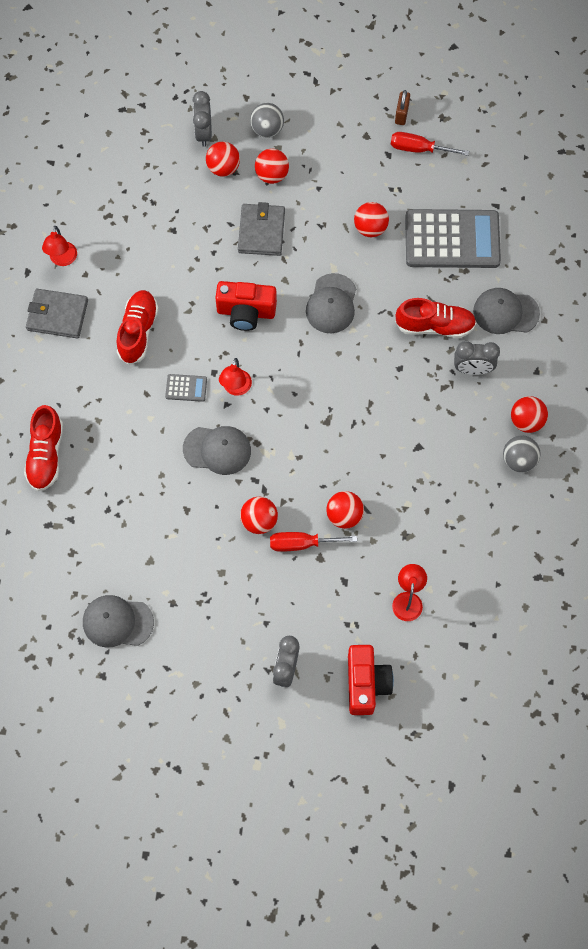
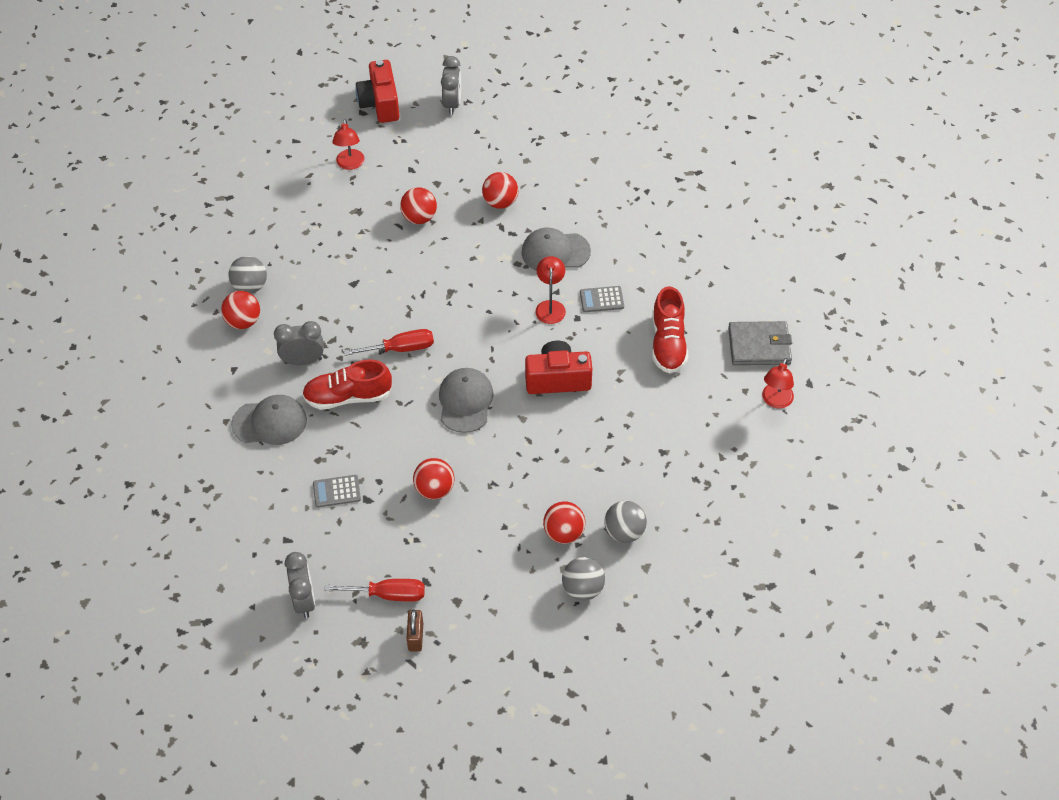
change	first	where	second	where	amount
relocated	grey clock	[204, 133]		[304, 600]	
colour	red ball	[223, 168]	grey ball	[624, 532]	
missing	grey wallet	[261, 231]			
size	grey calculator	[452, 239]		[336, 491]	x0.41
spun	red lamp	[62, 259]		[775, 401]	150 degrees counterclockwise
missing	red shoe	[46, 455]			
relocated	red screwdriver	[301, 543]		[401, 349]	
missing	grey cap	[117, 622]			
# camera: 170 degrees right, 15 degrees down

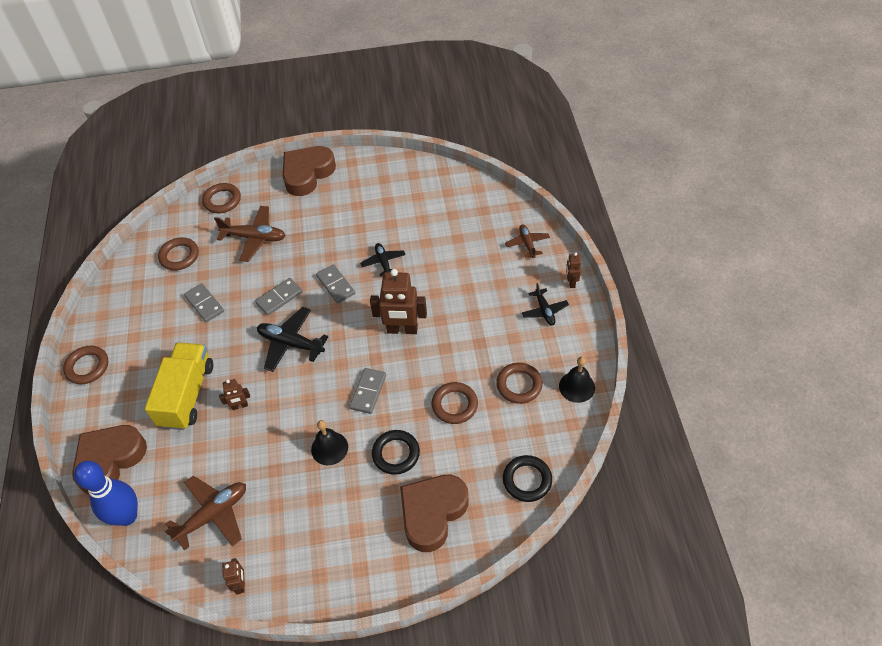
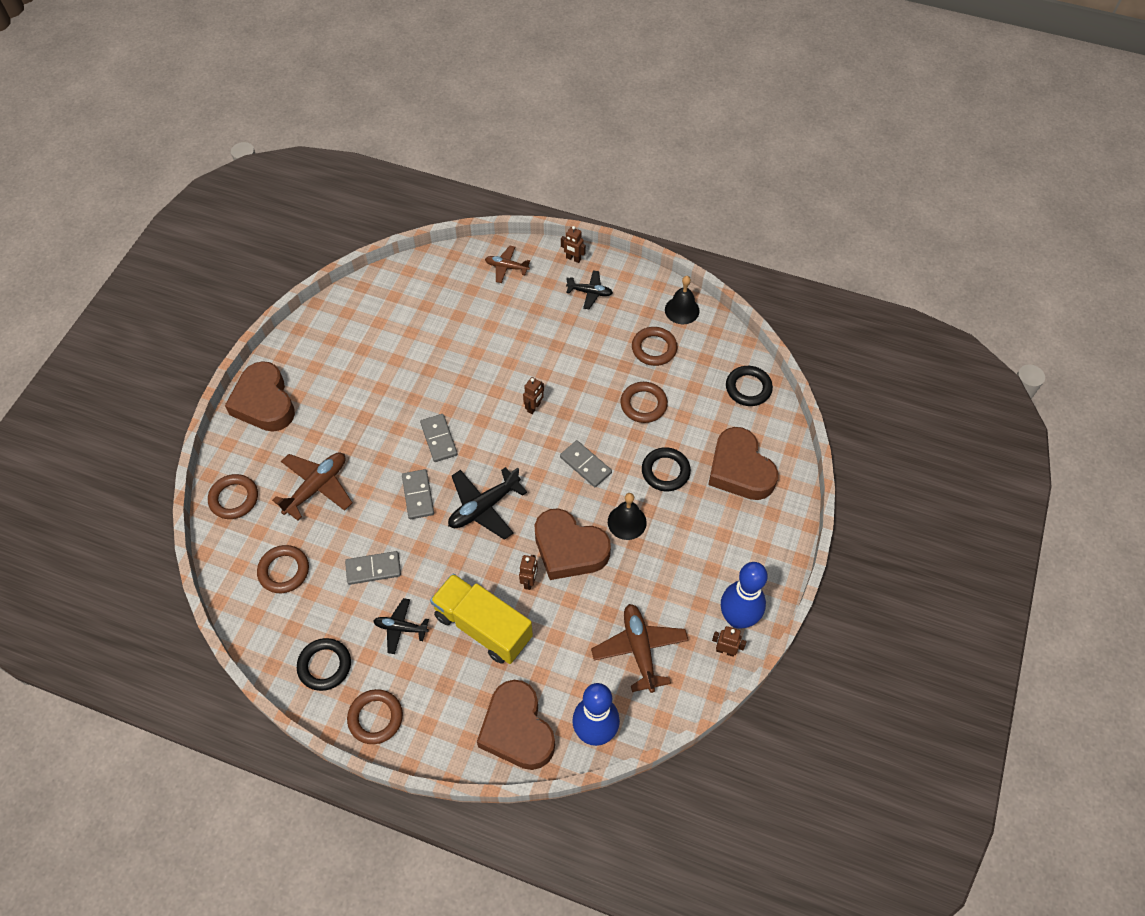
change	first	where	second	where	amount
relocated	black plane	[383, 262]		[401, 628]	
spun	grey domino	[336, 285]		[439, 439]	75 degrees clockwise
size	brown robot	[402, 329]		[534, 407]	x0.49
appeared			brown heart	[569, 549]	
appeared			blue bowling pin	[737, 618]	
appeared			black ring	[325, 666]	
# camera: 65 degrees left, 5 degrees up

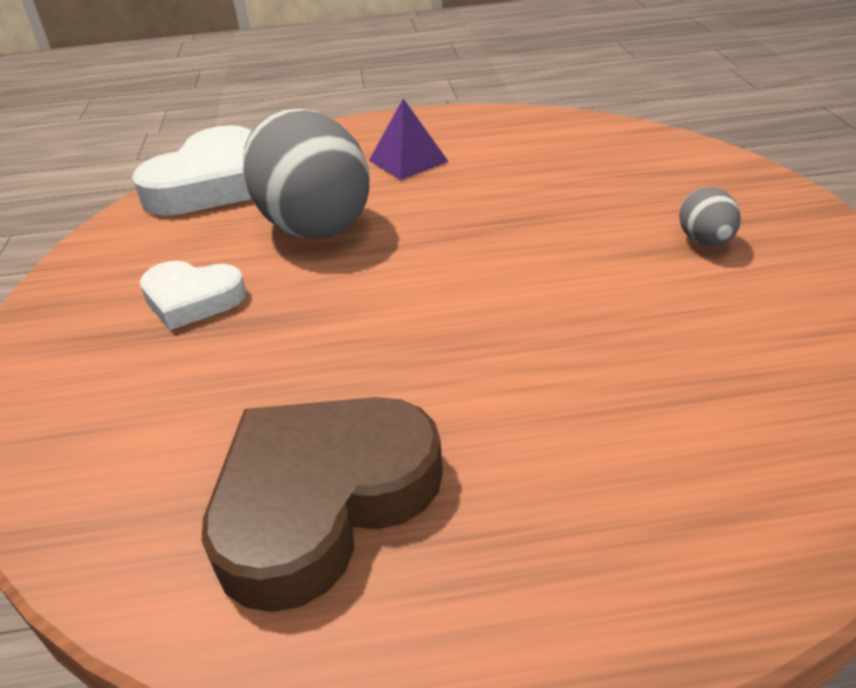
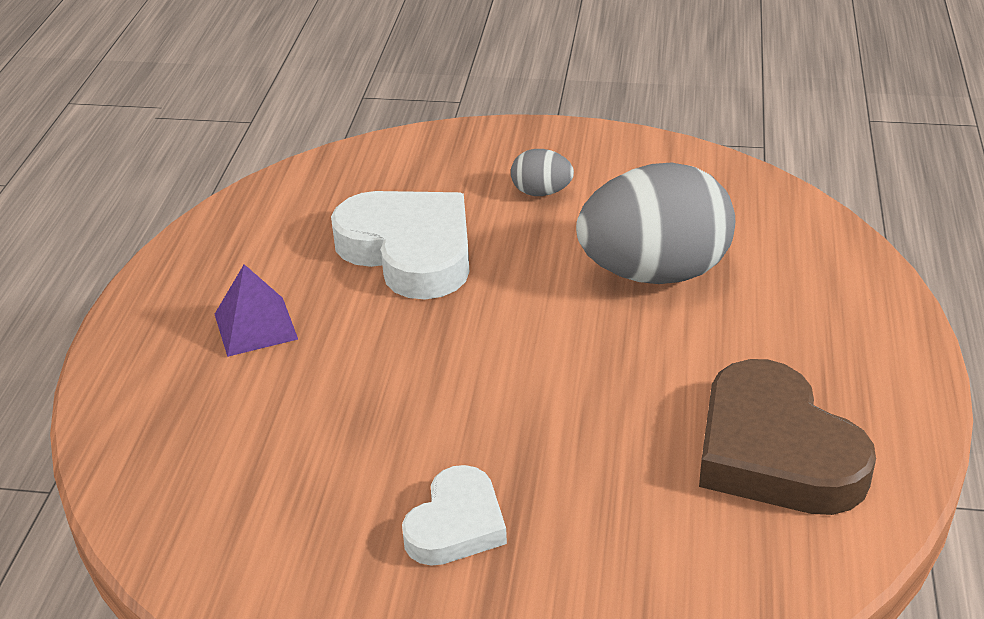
change	first	where	second	where	amount
relocated	grey egg	[313, 224]		[654, 273]	
relocated	white heart	[211, 183]		[409, 251]	
# camera: 75 degrees left, 0 degrees up

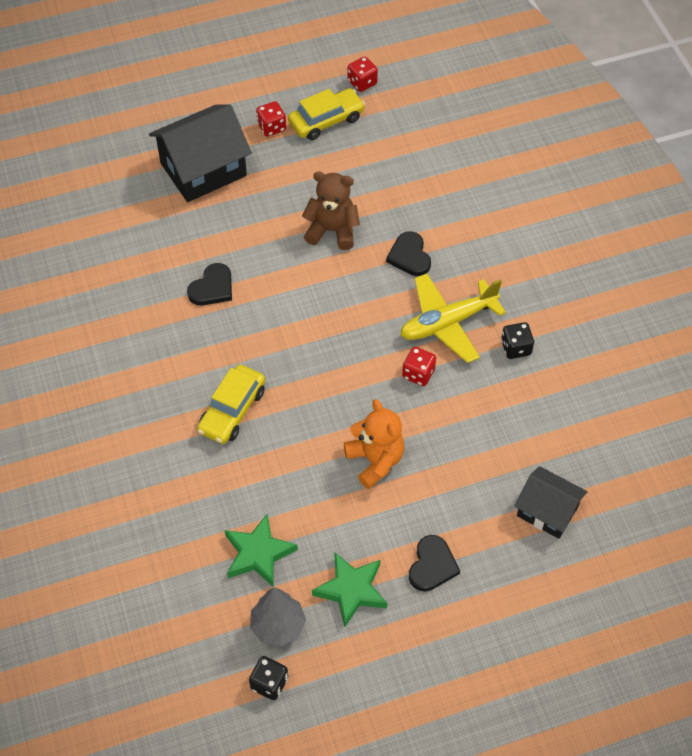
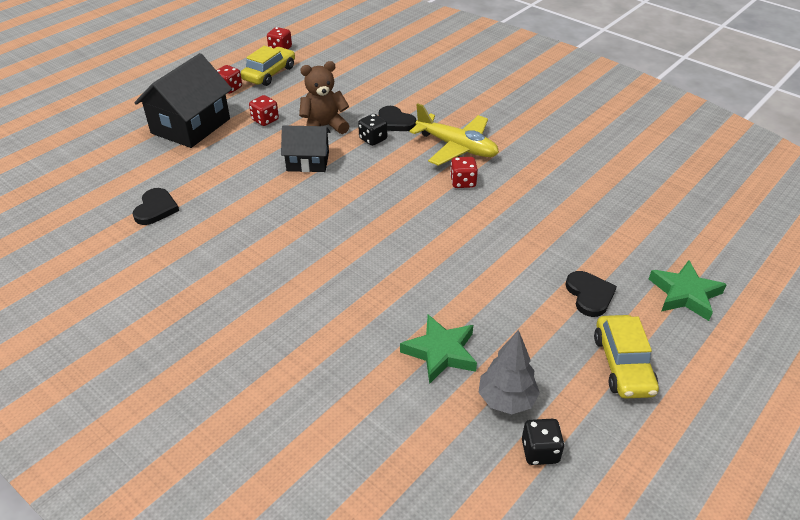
change	first	where	second	where	amount
relocated	black heart	[212, 287]		[156, 209]	
spun	yellow plane	[447, 323]		[457, 147]	90 degrees counterclockwise
relocated	black dice	[516, 348]		[373, 139]	
relocated	yellow car	[232, 410]		[622, 365]	
missing	orange teddy bear	[375, 461]			
relocated	black house	[547, 511]		[308, 161]	
relocated	green star	[351, 590]		[685, 294]	
appeared			red dice	[265, 120]	
# camera: 30 degrees left, 15 degrees down

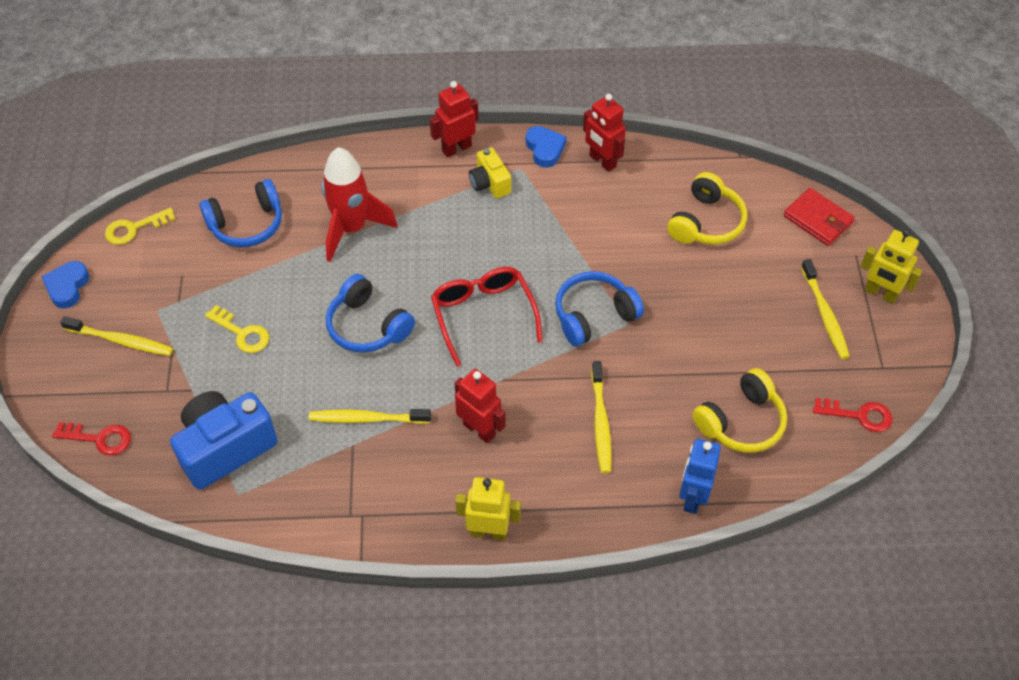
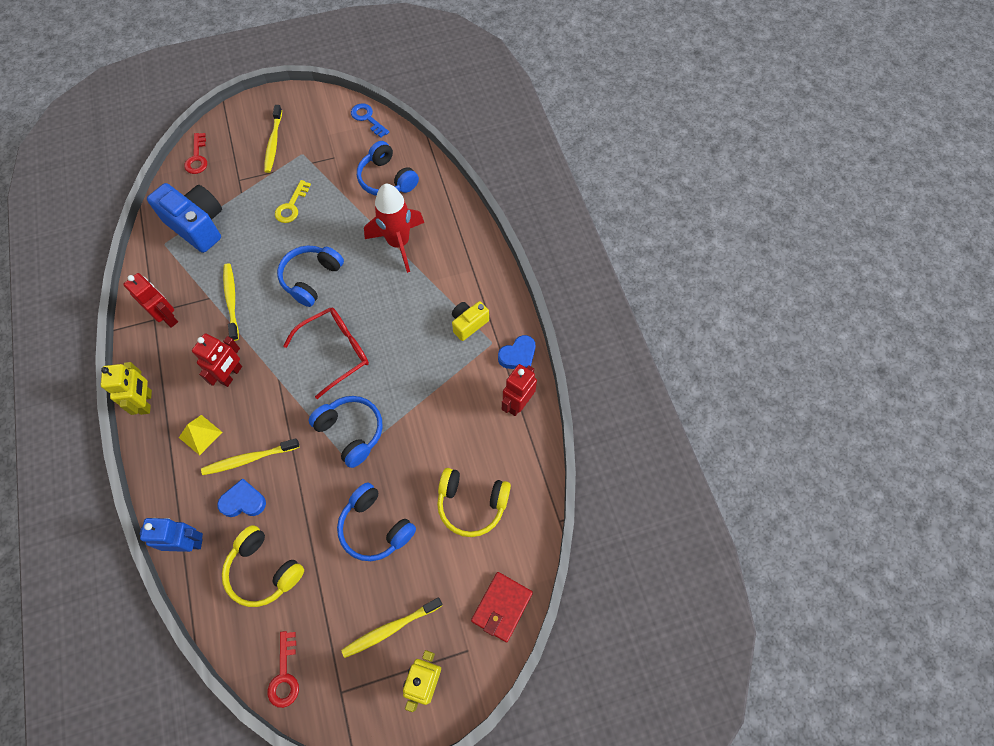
change	first	where	second	where	amount
relocated	red robot	[456, 148]		[167, 317]	
colour	yellow key	[134, 228]	blue key	[367, 118]	
relocated	blue heart	[67, 287]		[243, 501]	
appeared			yellow pyramid	[200, 434]	
appeared			blue headphones	[375, 527]	
# camera: 75 degrees right, 10 degrees up

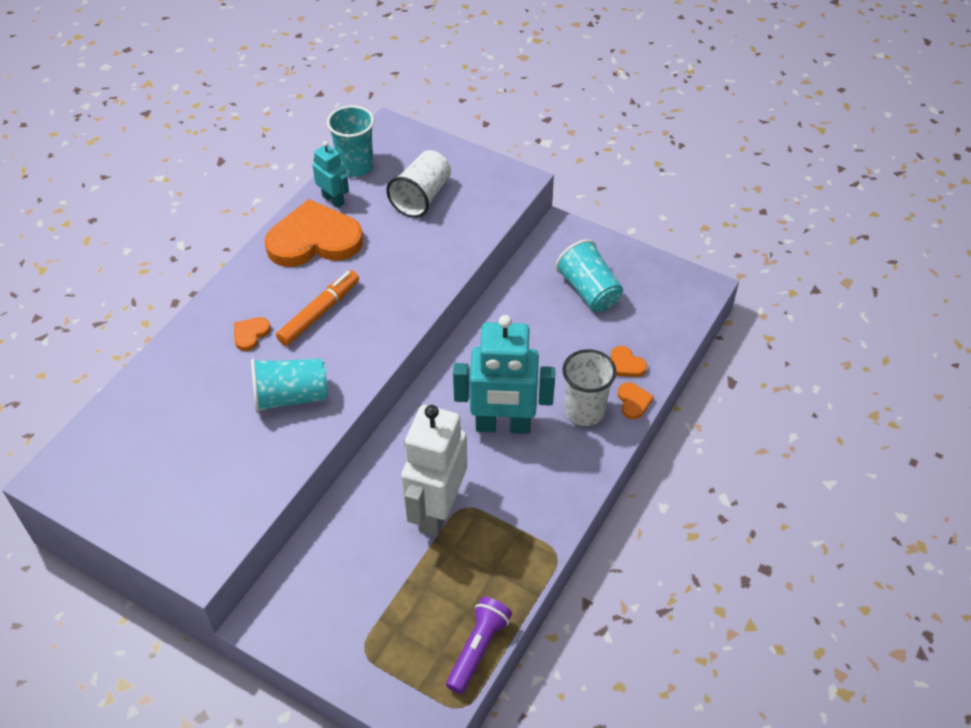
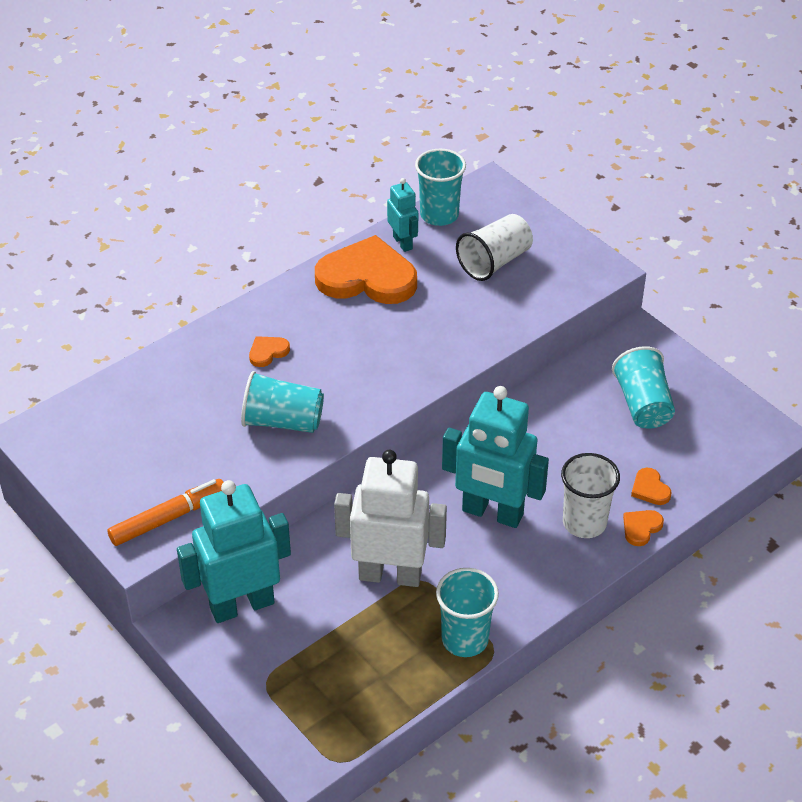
change	first	where	second	where	amount
relocated	orange marker	[319, 313]		[168, 518]	
spun	orange heart	[633, 402]		[641, 528]	150 degrees counterclockwise
spun	white robot	[436, 510]		[390, 575]	60 degrees clockwise
missing	purple flashlight	[478, 649]			
appeared			turquoise robot	[242, 605]	
appeared			turquoise cup	[465, 639]	
# camera: 20 degrees right, 5 degrees down

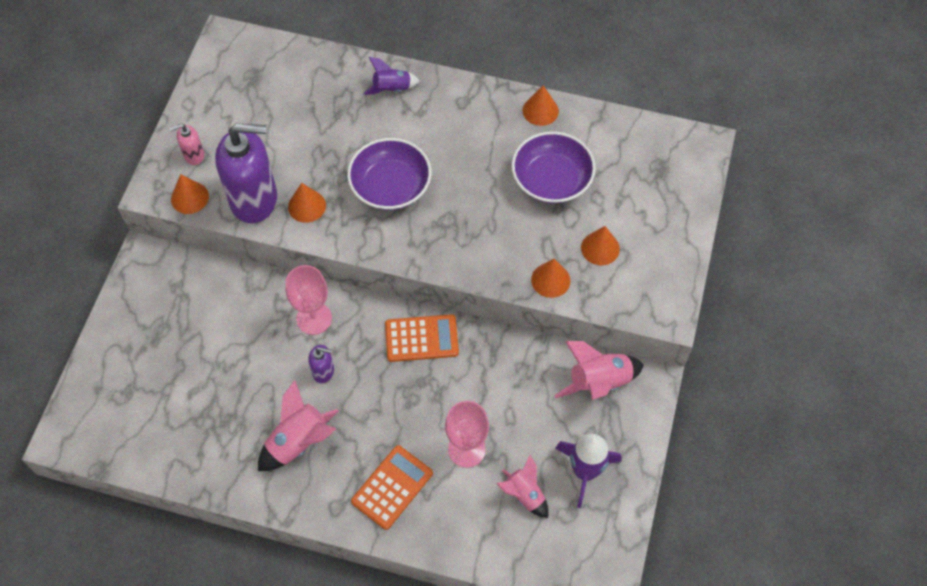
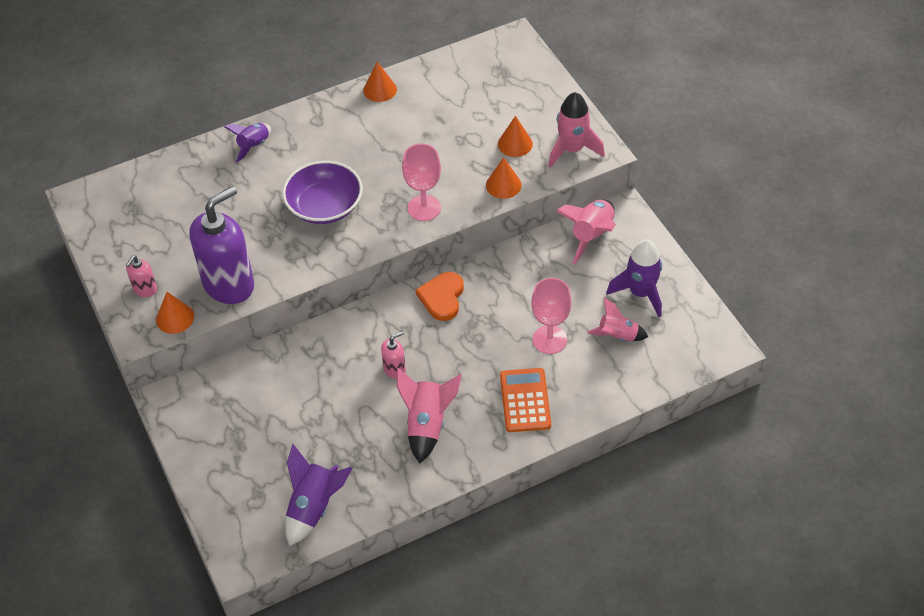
change	first	where	second	where	amount
missing	purple bowl	[551, 180]			
missing	orange cone	[307, 206]			
relocated	pink goblet	[314, 318]		[424, 208]	
exchanged	orange calculator	[421, 338]	orange heart	[442, 297]	
colour	purple soap dispenser	[323, 371]	pink soap dispenser	[394, 369]	
appeared			pink rocket	[572, 150]	
appeared			purple rocket	[314, 507]	
# camera: 40 degrees left, 10 degrees down

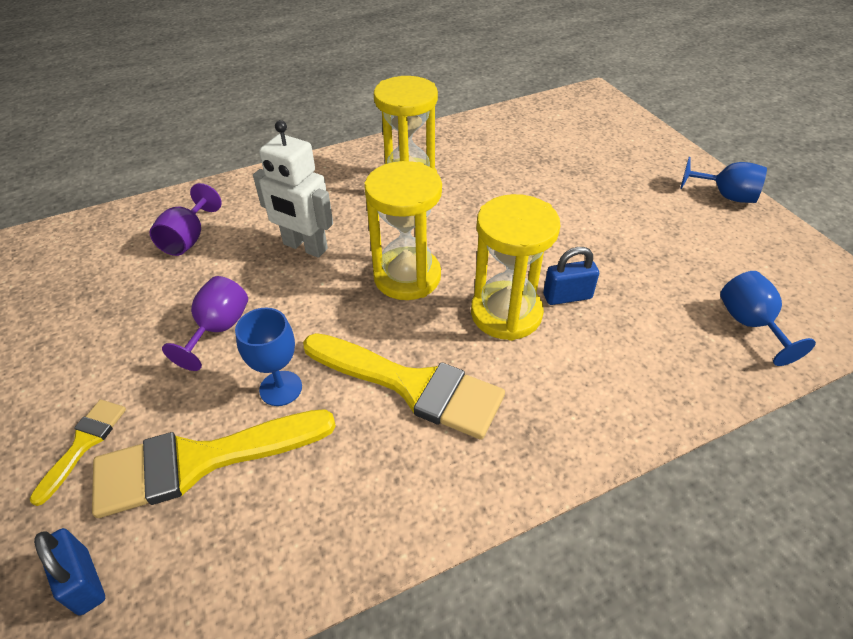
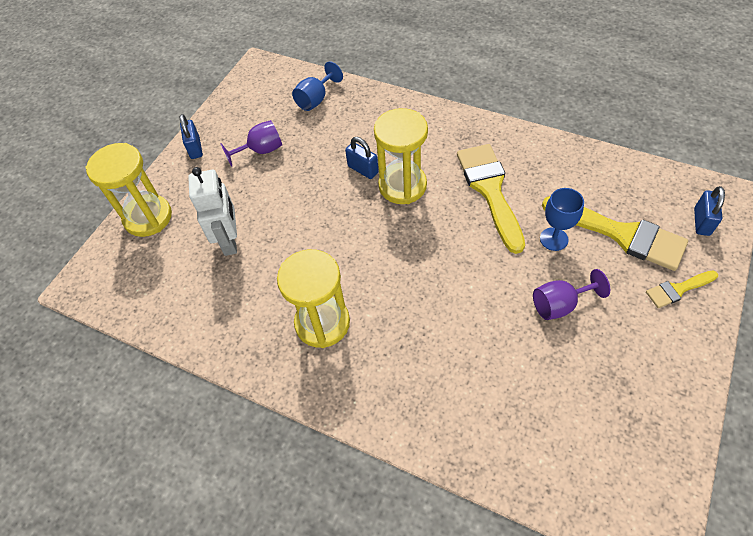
change	first	where	second	where	amount
relocated	white robot	[305, 247]		[230, 241]	
exchanged	blue goblet	[725, 195]	blue padlock	[195, 148]	
relocated	yellow hourglass	[407, 277]		[148, 217]	
relocated	purple goblet	[188, 239]		[261, 150]	
# camera: 125 degrees left, 10 degrees up

